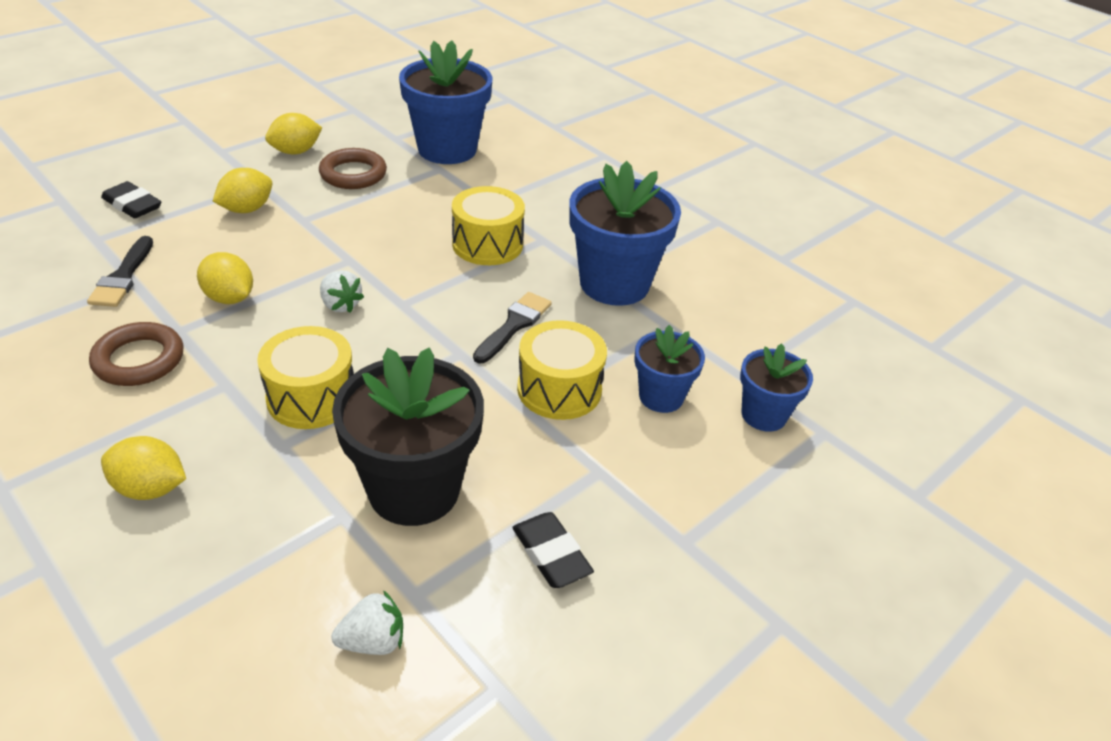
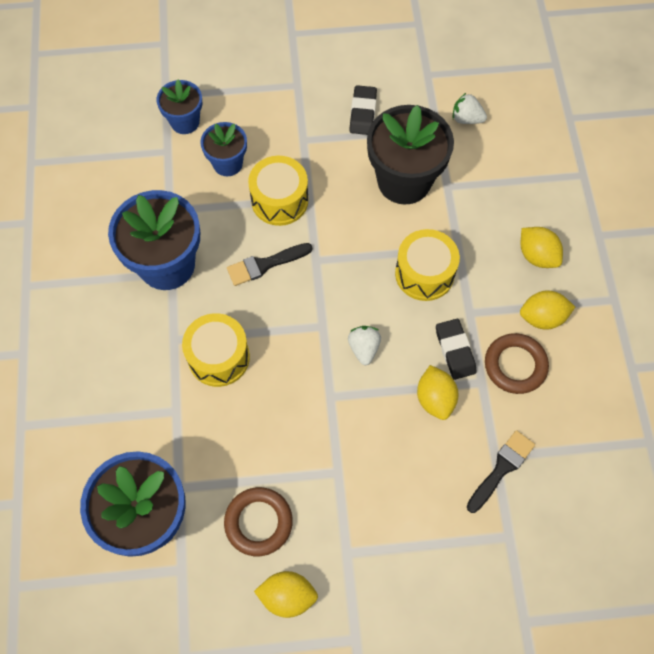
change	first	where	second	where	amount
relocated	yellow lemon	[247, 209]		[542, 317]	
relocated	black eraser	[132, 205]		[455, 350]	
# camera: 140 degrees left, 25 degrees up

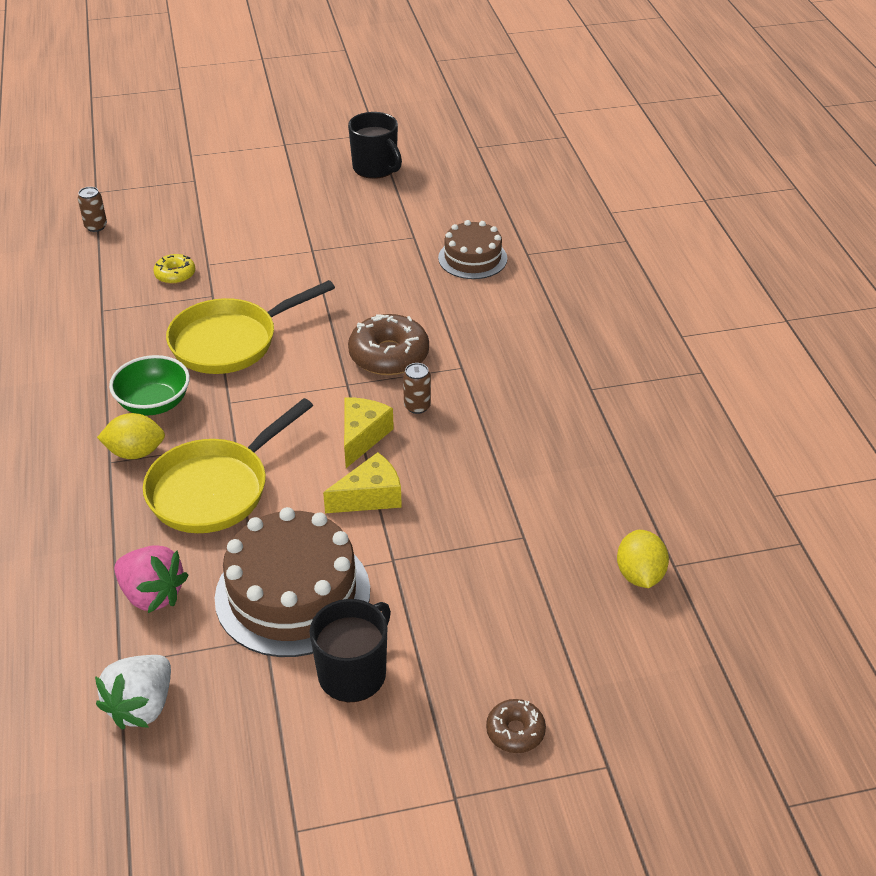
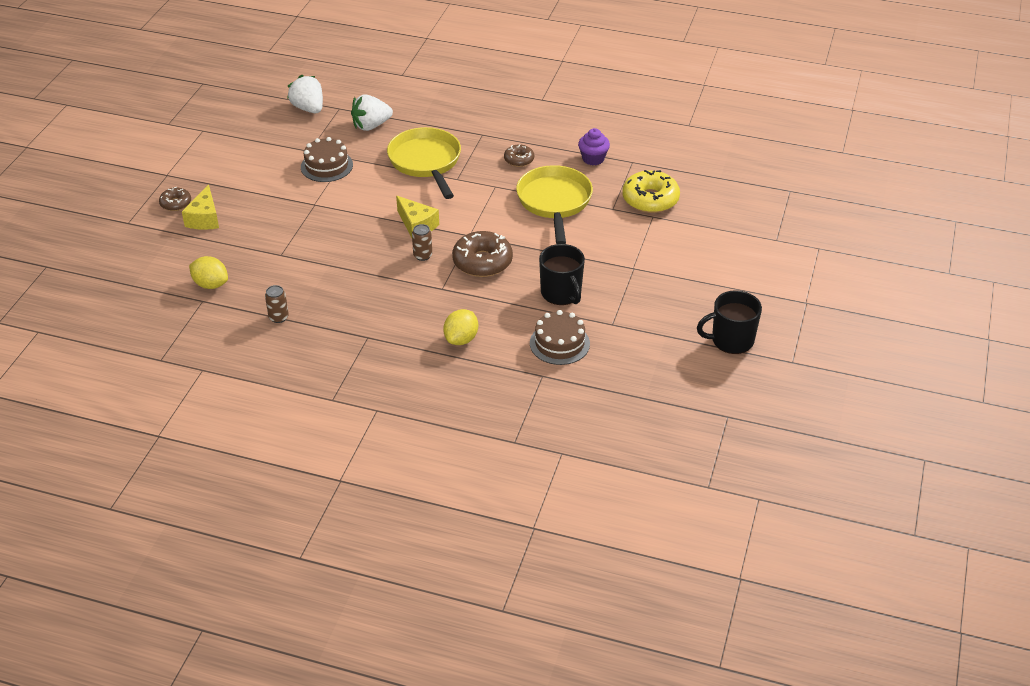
change	first	where	second	where	amount
relocated	brown can	[96, 226]		[278, 317]	
size	yellow donut	[175, 274]		[650, 199]	x1.82
exchanged	green bowl	[154, 403]	brown donut	[519, 160]	
relocated	yellow lemon	[135, 452]		[461, 339]	
relocated	yellow cheese	[370, 497]		[205, 218]	
size	brown cake	[292, 594]		[326, 166]	x0.59
colour	pink strawberry	[152, 595]	white strawberry	[371, 126]	
relocated	black mug	[353, 673]		[561, 293]	
appeared			purple cupcake	[593, 159]	
# camera: 120 degrees right, 0 degrees up

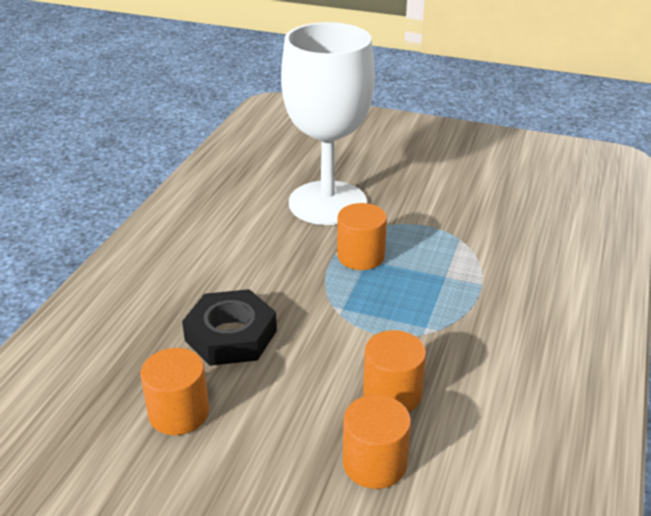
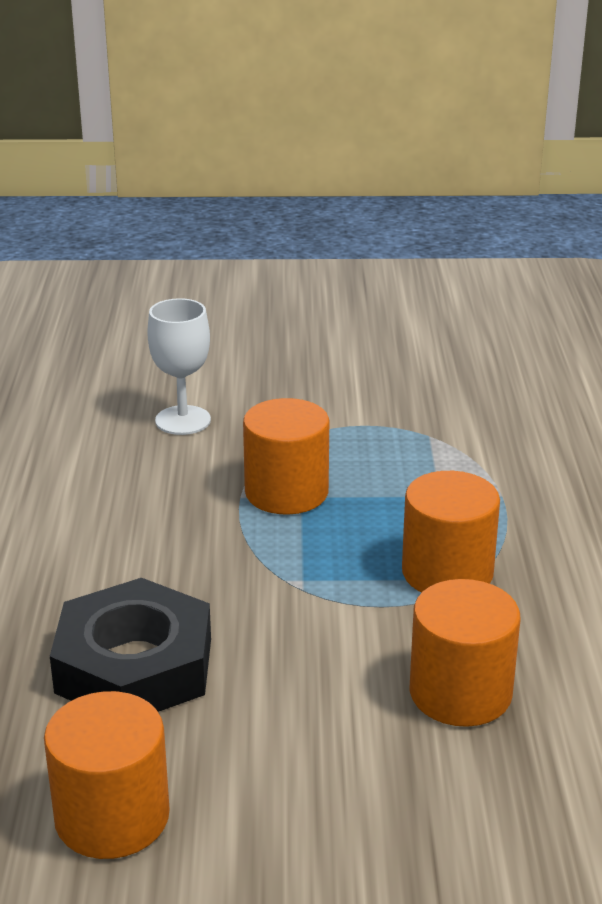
change	first	where	second	where	amount
size	white goblet	[327, 203]		[183, 420]	x0.40
relocated	orange cylinder	[374, 463]		[447, 572]	
# camera: 20 degrees left, 5 degrees down

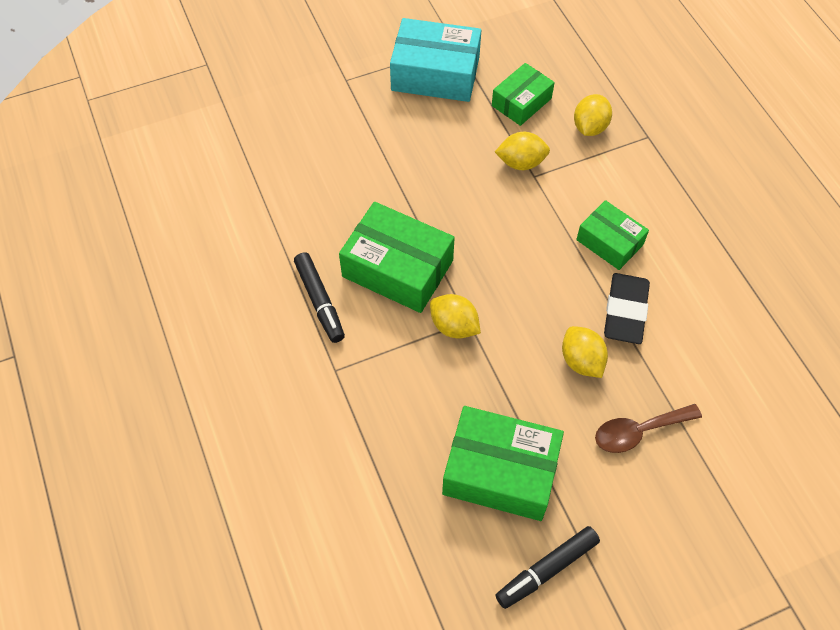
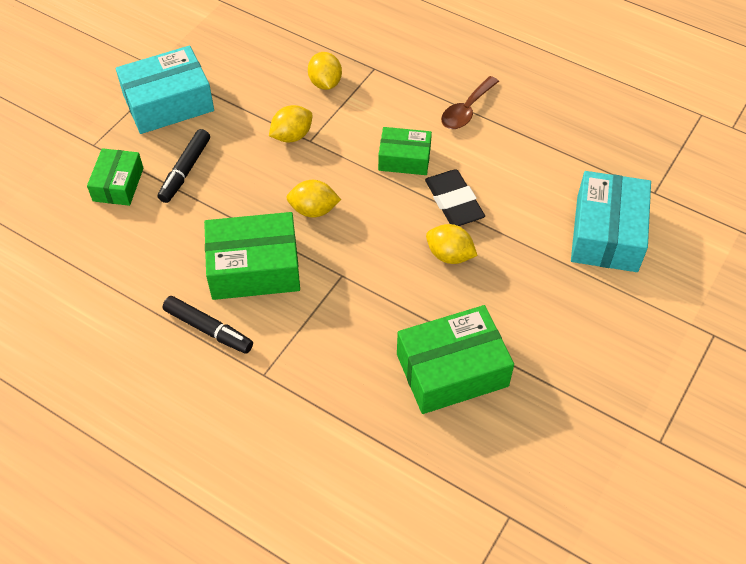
change	first	where	second	where	amount
relocated	green box	[521, 102]		[118, 184]	
relocated	yellow lemon	[454, 326]		[313, 210]	
relocated	brown spoon	[638, 431]		[466, 110]	
relocated	black marker	[546, 570]		[185, 171]	
appeared			turquoise box	[607, 233]	
# camera: 35 degrees left, 5 degrees down

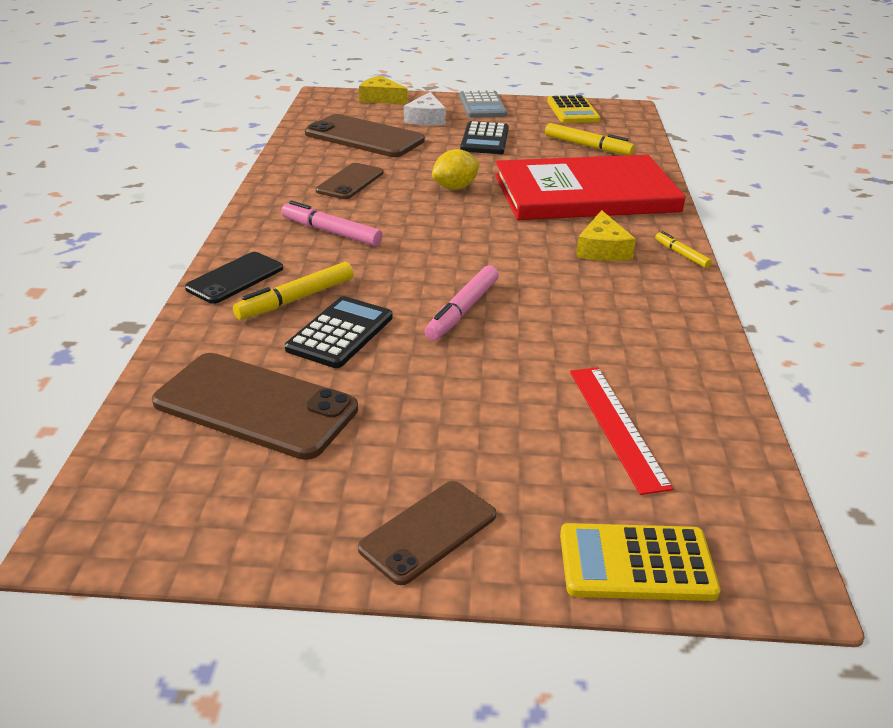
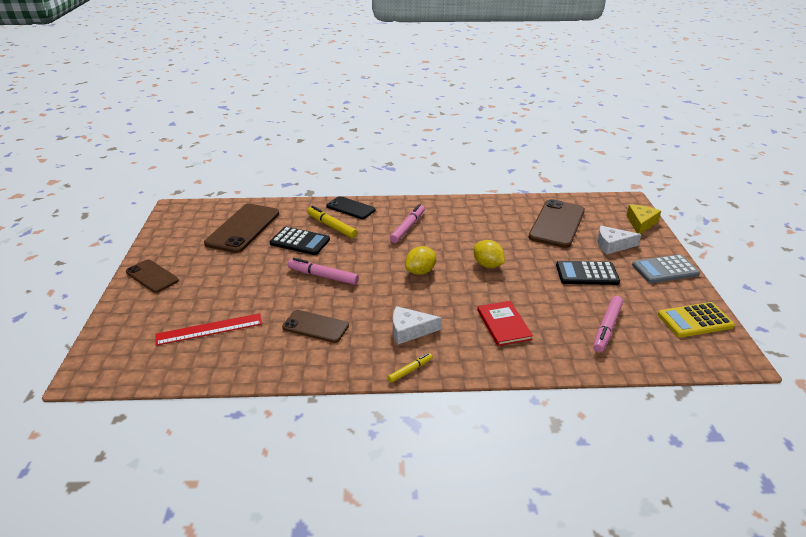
change	first	where	second	where	amount
colour	yellow marker	[588, 146]	pink marker	[607, 328]	
size	red book	[585, 193]		[504, 324]	x0.43
relocated	brown phone	[350, 182]		[315, 326]	
colour	yellow cheese	[602, 249]	white cheese	[409, 330]	
missing	yellow calculator	[636, 563]			
appeared			yellow lemon	[420, 271]	
# camera: 85 degrees right, 0 degrees up

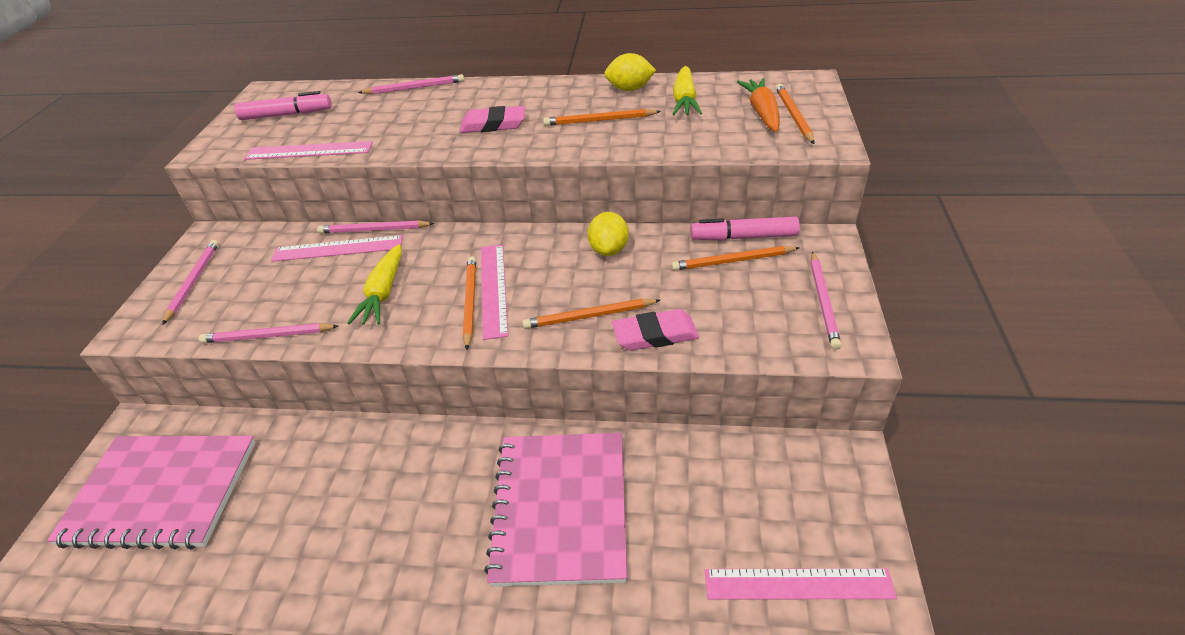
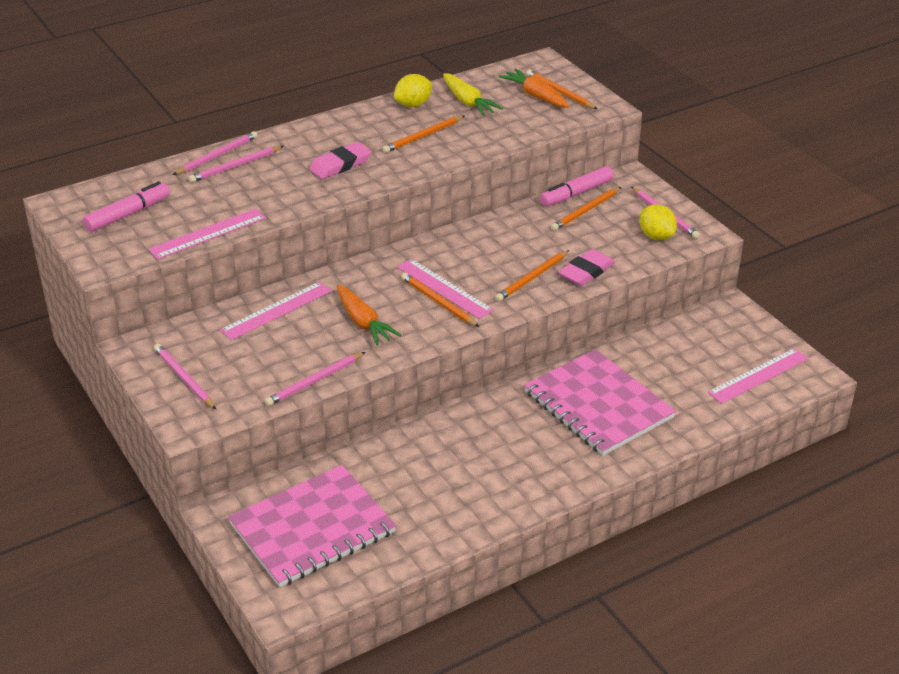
change	first	where	second	where	amount
relocated	yellow lemon	[609, 250]		[656, 236]	
relocated	pink pencil	[374, 230]		[235, 166]	
colour	yellow carrot	[383, 293]	orange carrot	[363, 322]	
# camera: 40 degrees left, 5 degrees down

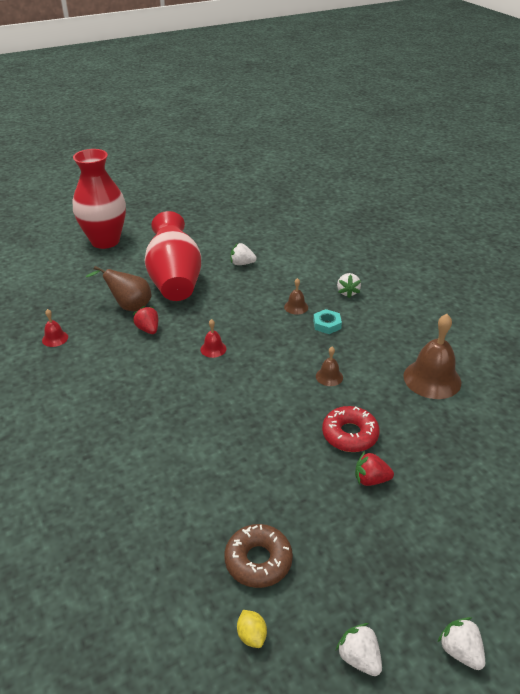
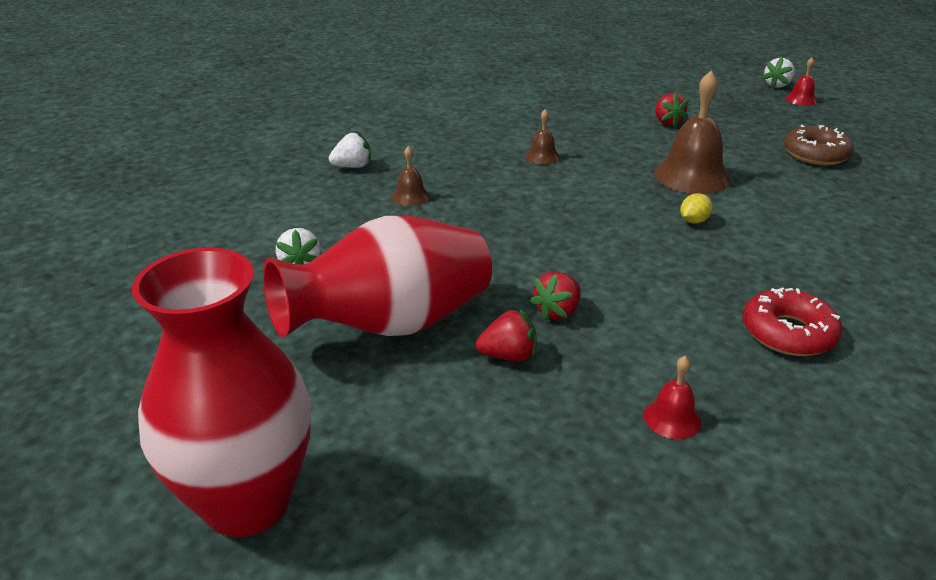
change	first	where	second	where	amount
exchanged	brown pear	[129, 306]	red strawberry	[508, 356]	
missing	turquoise nut	[327, 324]			
relocated	brown bell	[432, 379]		[692, 176]	
relocated	red bell	[213, 349]		[801, 100]	
relocated	red donut	[350, 434]		[788, 333]	
relocated	yellow lemon	[252, 635]		[693, 221]	
missing	white strawberry	[359, 658]			
# camera: 110 degrees left, 5 degrees down

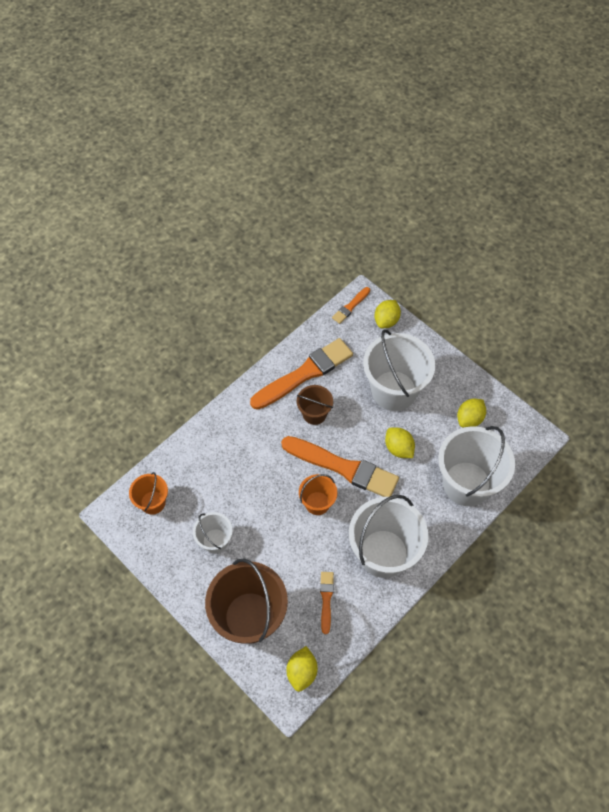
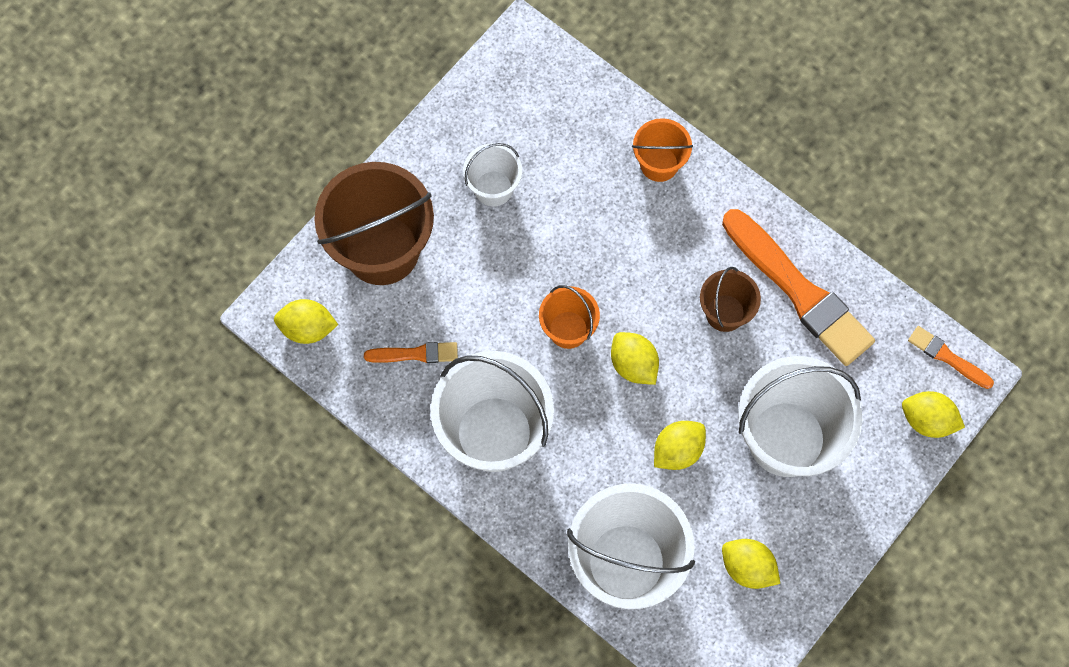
change	first	where	second	where	amount
exchanged	orange brush	[343, 467]	yellow lemon	[633, 364]	
relocated	orange bucket	[153, 502]		[659, 164]	
# camera: 85 degrees right, 10 degrees up

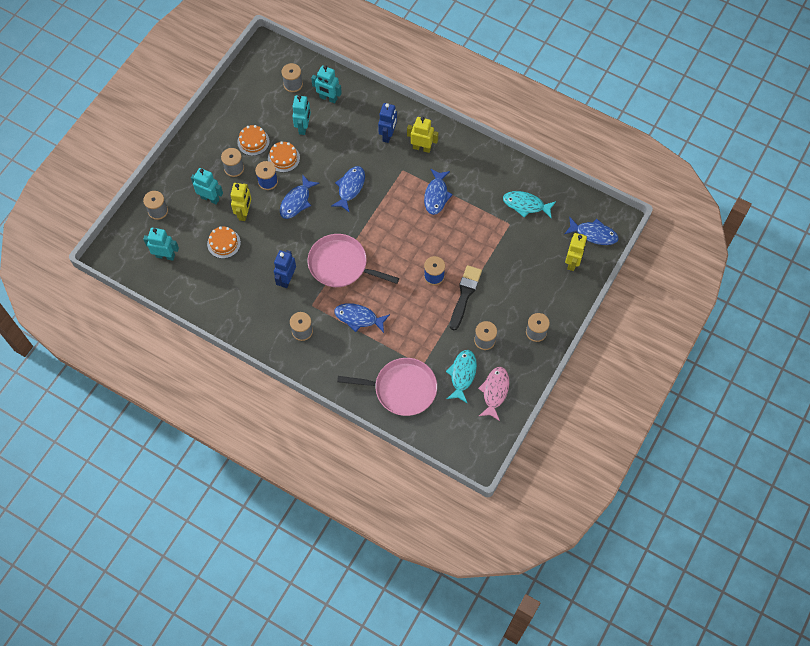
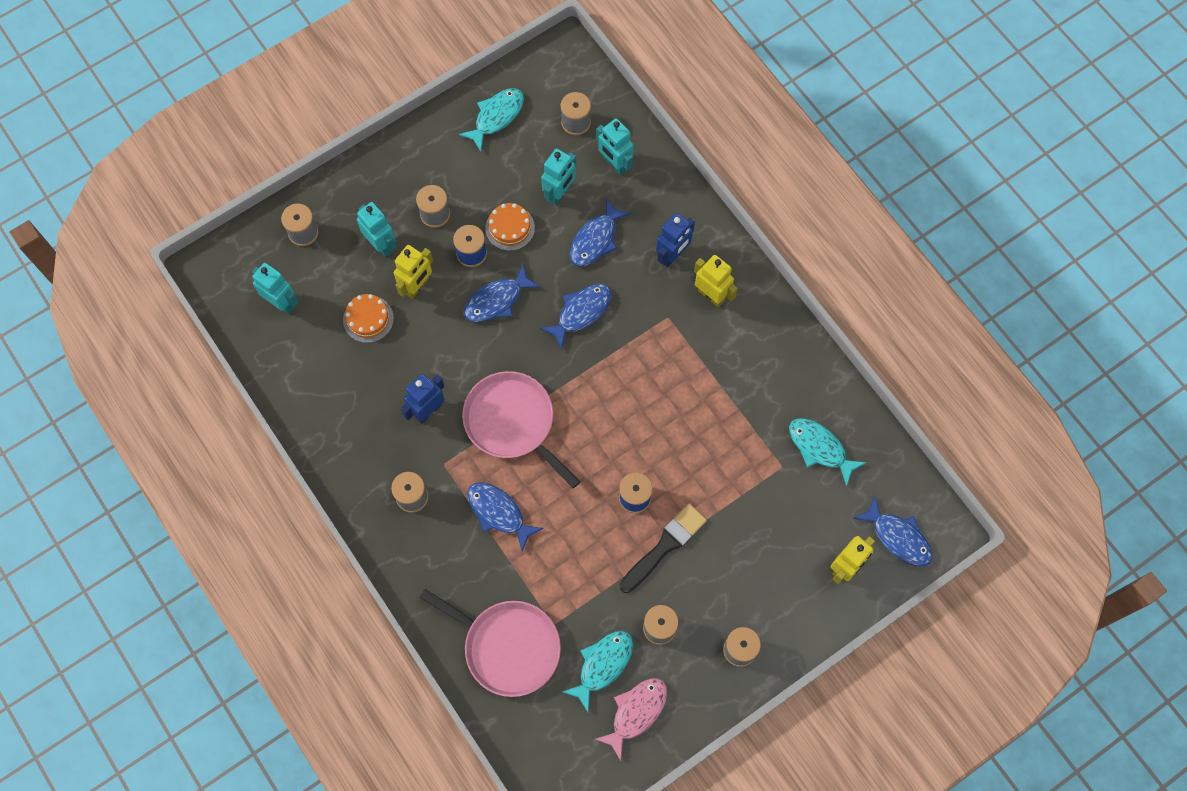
change	first	where	second	where	amount
missing	orange cake	[253, 141]			
relocated	blue fish	[436, 195]		[595, 240]	
appeared			turquoise fish	[496, 117]	
# camera: 25 degrees right, 5 degrees up

